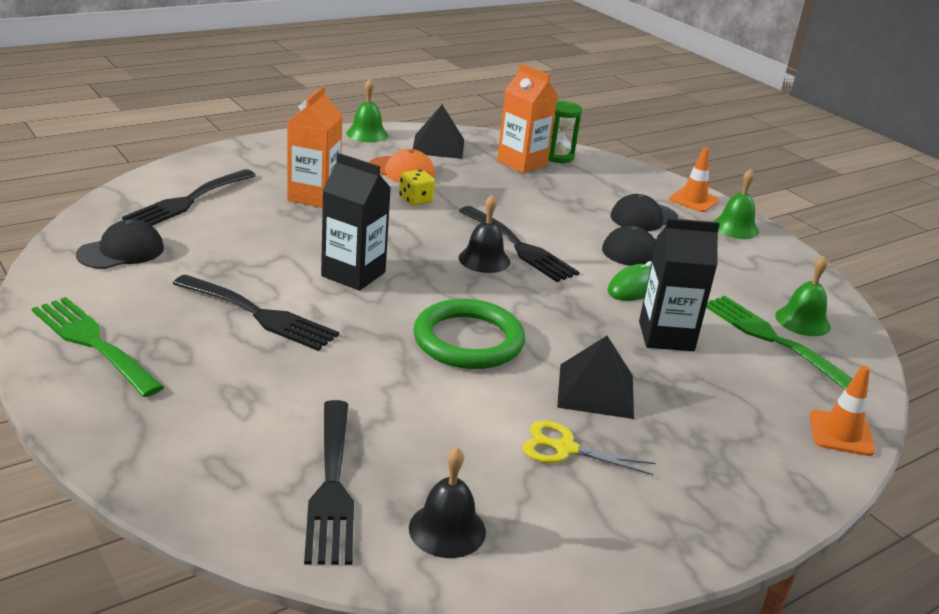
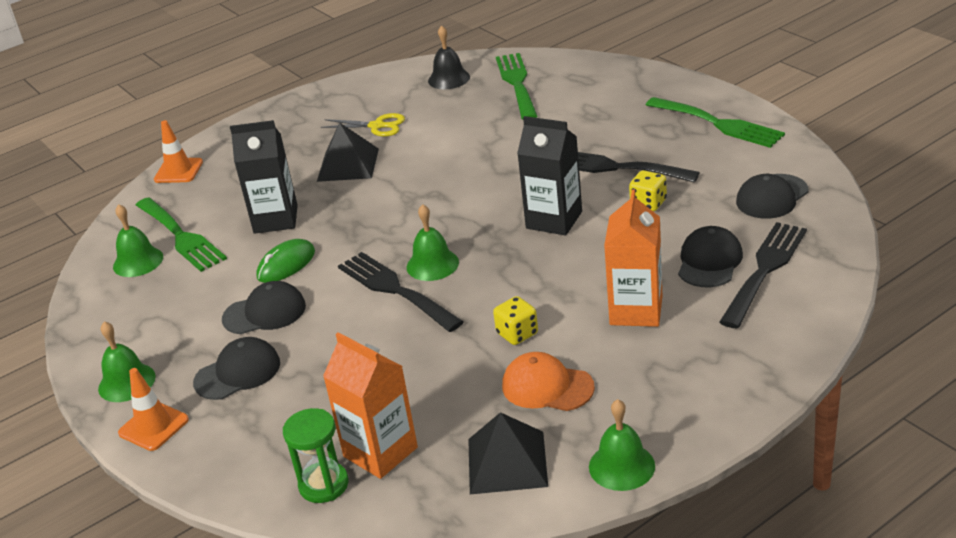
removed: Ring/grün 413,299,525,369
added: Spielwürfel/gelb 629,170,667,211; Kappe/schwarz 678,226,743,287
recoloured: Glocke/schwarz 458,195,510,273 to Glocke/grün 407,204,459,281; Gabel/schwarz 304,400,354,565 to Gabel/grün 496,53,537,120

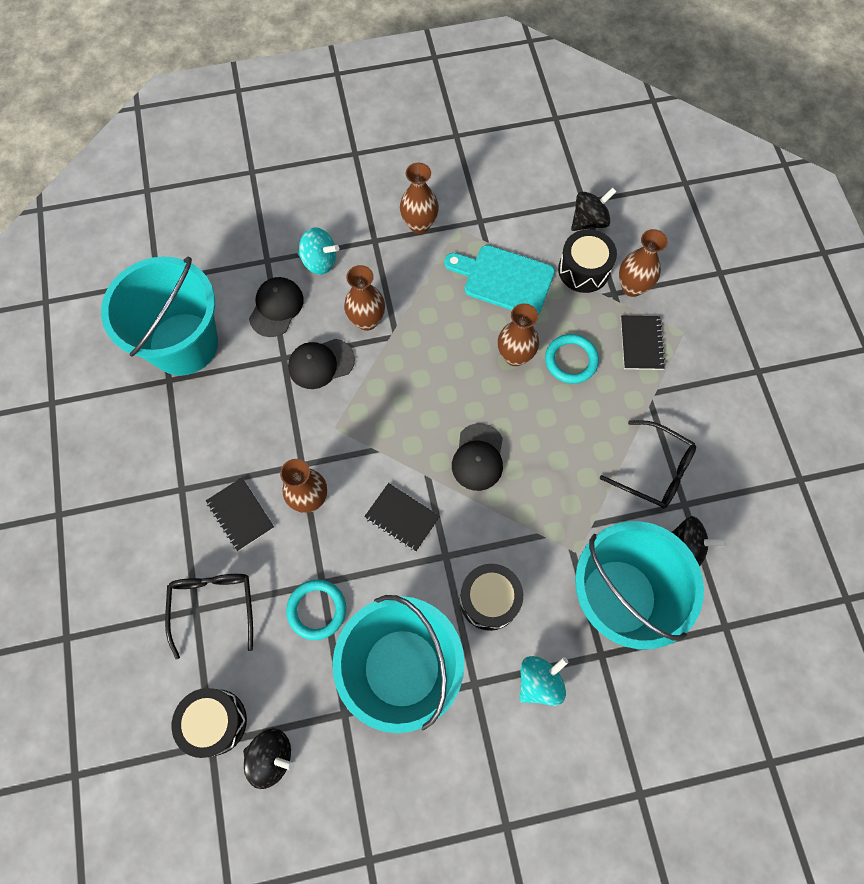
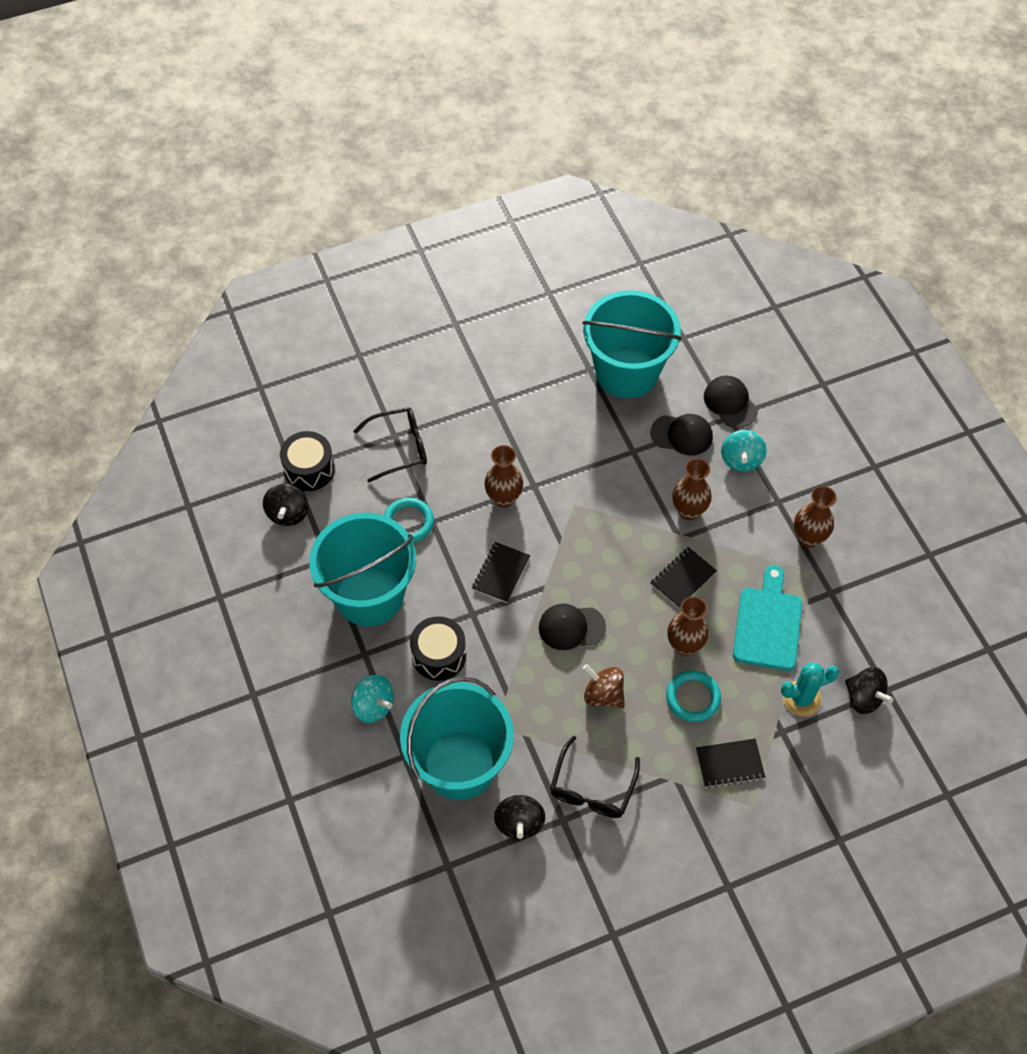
removed: Vase/braun 619,229,668,297
added: Kreisel/braun 582,664,625,708
moved: Notizbuch/schwarz 206,478,274,551 to 650,547,717,608; Kappe/schwarz 288,339,355,389 to 704,376,758,428
replaced: Trommel/schwarz 558,229,617,293 to Kaktus/türkis 781,663,839,717

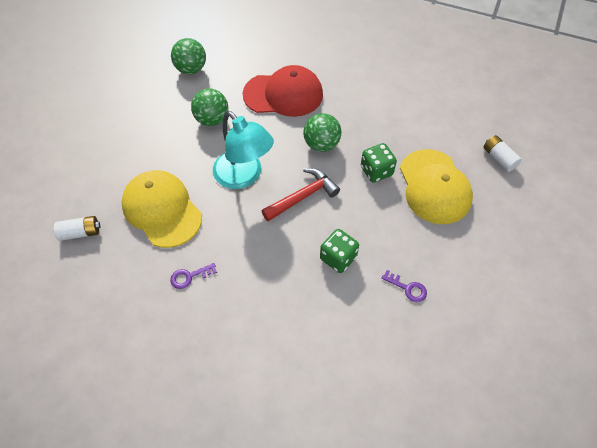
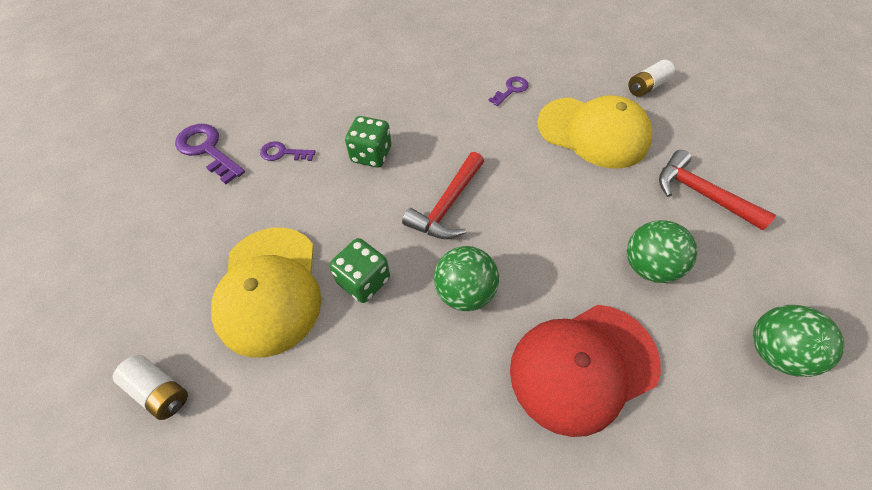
removed: Lampe/türkis 213,111,274,189
added: Schlüssel/lila 175,124,245,184; Hammer/rot 659,150,776,230
turned: Kappe/gelb 400,149,473,224 = 211,228,322,358 150 degrees counterclockwise

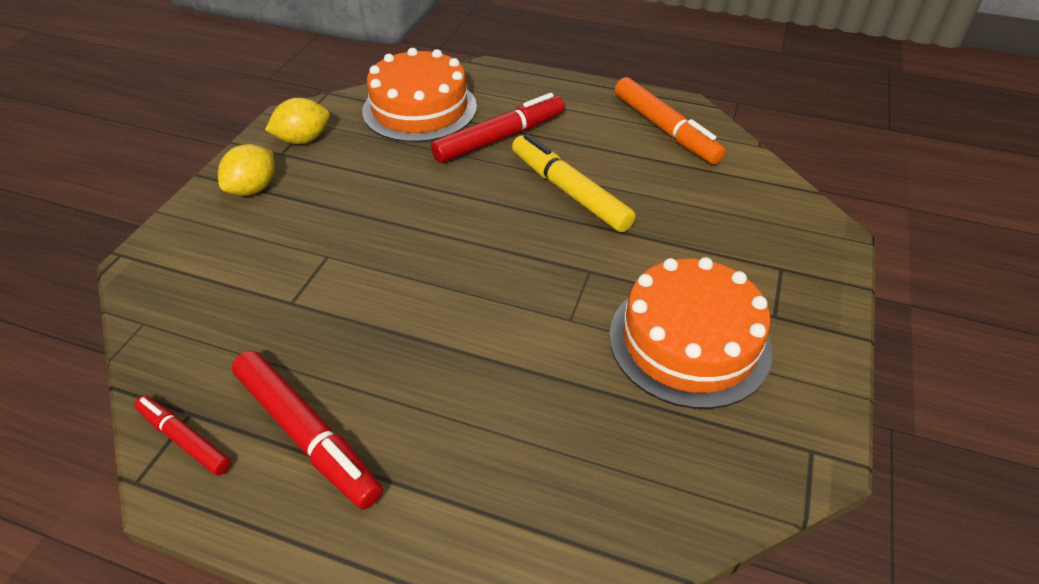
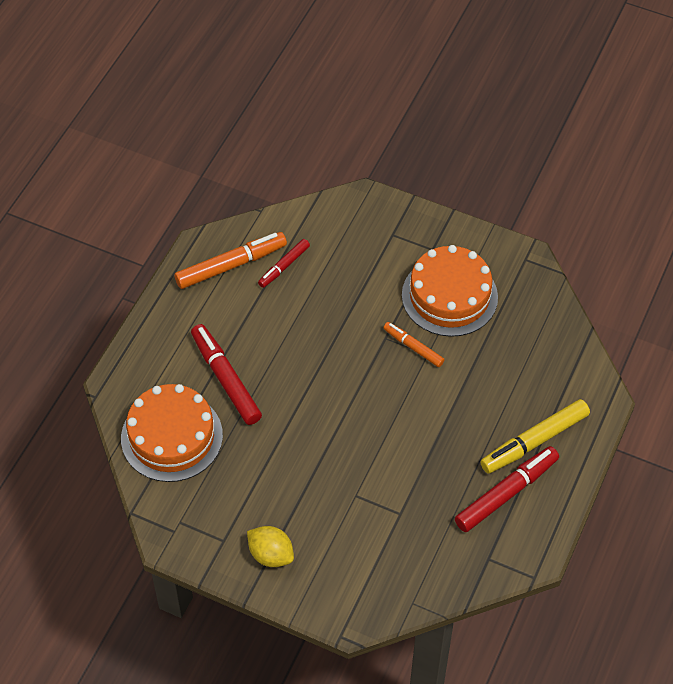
removed: Zitrone/gelb 265,98,330,144
added: Filzstift/orange 383,322,445,367
moved: Filzstift/rot 134,396,231,475 to 258,239,310,288; Filzstift/gelb 512,134,636,232 to 480,399,590,474

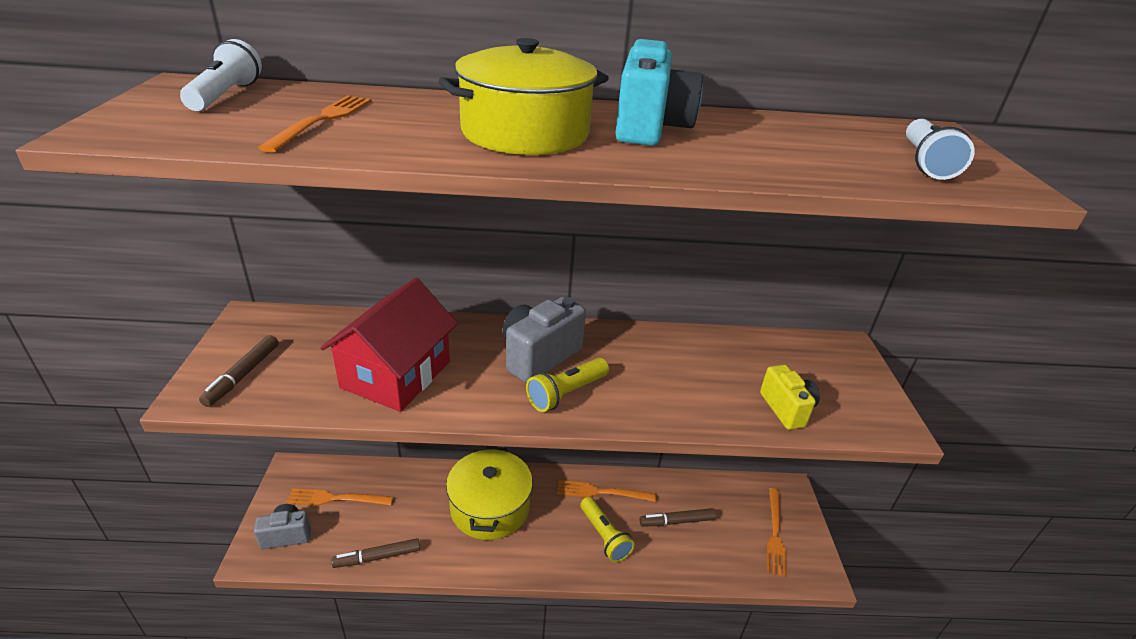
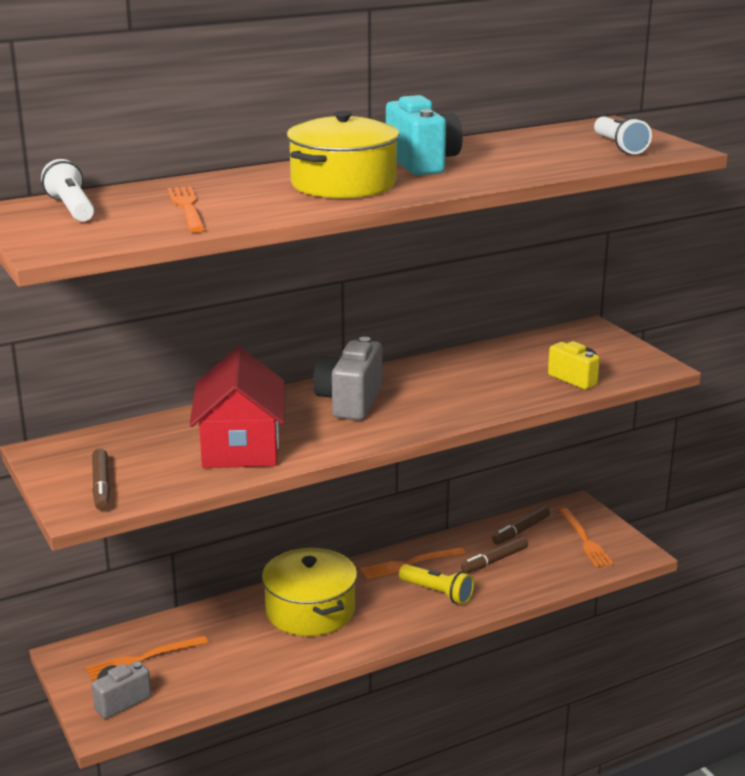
removed: Taschenlampe/gelb 526,358,609,412
moved: Filzstift/braun 331,538,420,568 to 492,506,550,545

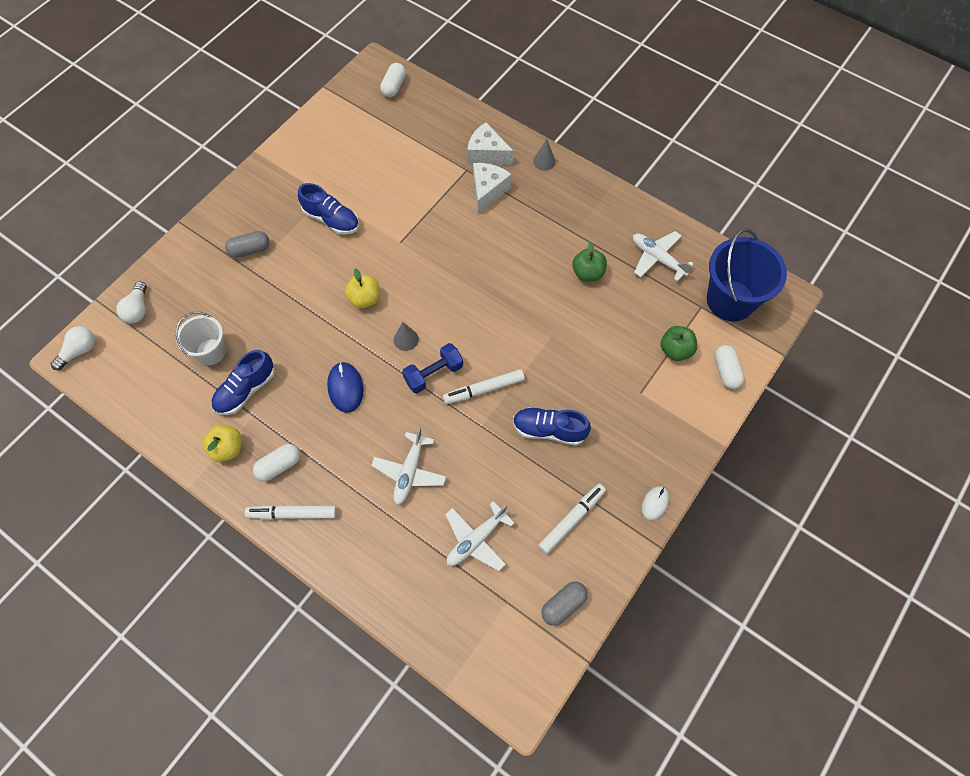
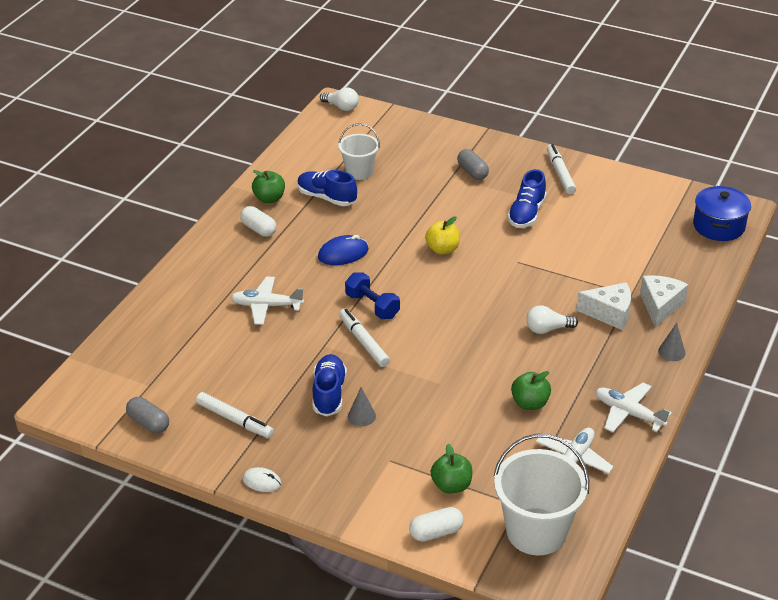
moved: Kegel/grau 394,322,419,351 to 348,387,376,427; Glühbirne/weiß 116,281,147,323 to 526,305,578,334; Filzstift/weiß 245,505,337,520 to 547,144,576,194; Flugzeug/weiß 445,501,514,571 to 595,382,672,432
replaced: Kapsel/weiß 380,63,406,97 to Kochtopf/blau 693,186,751,241
recoloured: Apfel/gelb 202,424,242,462 to Apfel/grün 252,170,285,203; Eimer/blau 707,228,787,322 to Eimer/weiß 494,434,589,556

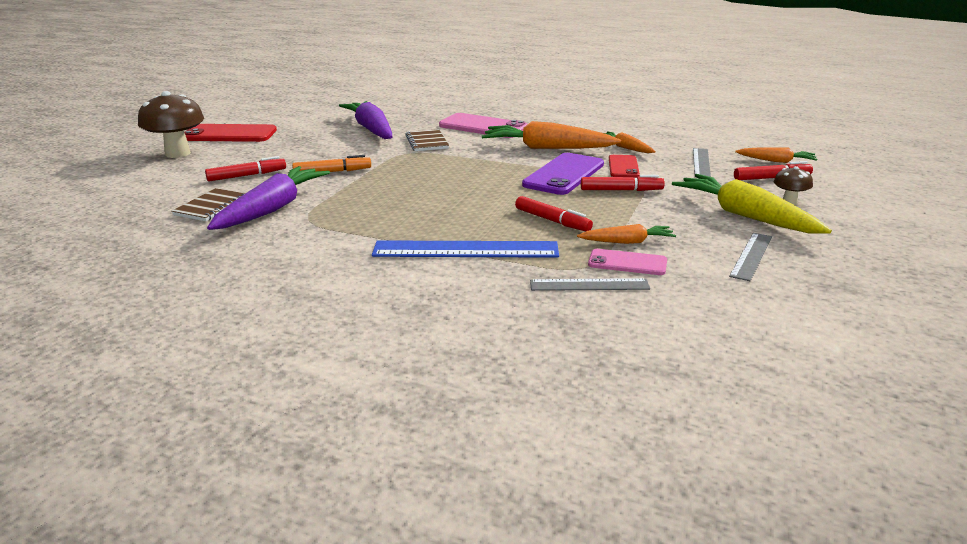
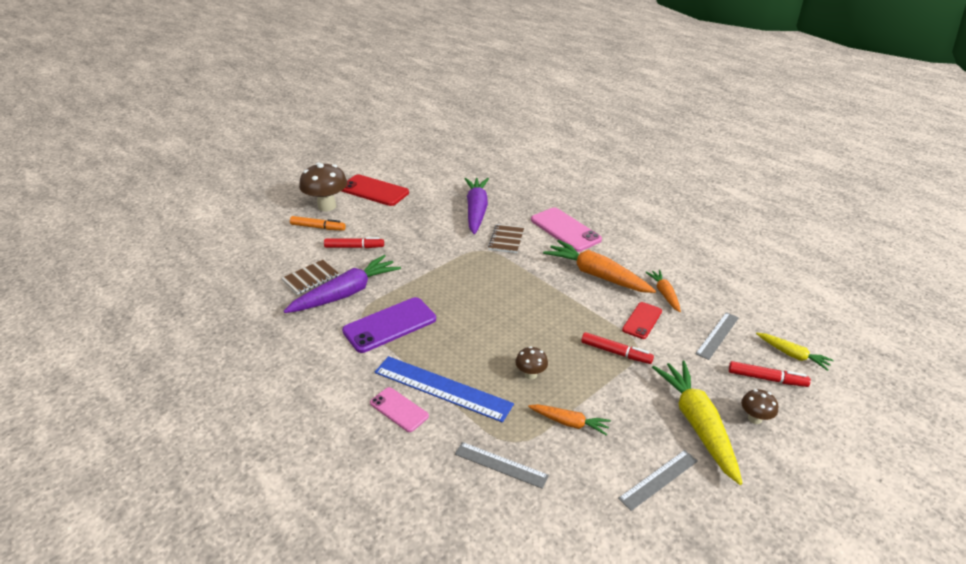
moved: Filzstift/orange 292,155,371,172 to 290,216,346,231; Handy/lila 522,153,604,195 to 342,297,436,353; Handy/rosa 588,249,667,275 to 370,387,429,432
replaced: Filzstift/rot 515,196,593,232 to Pilz/braun 515,346,548,380
recoloured: Karotte/orange 735,147,818,163 to Karotte/gelb 756,333,834,371

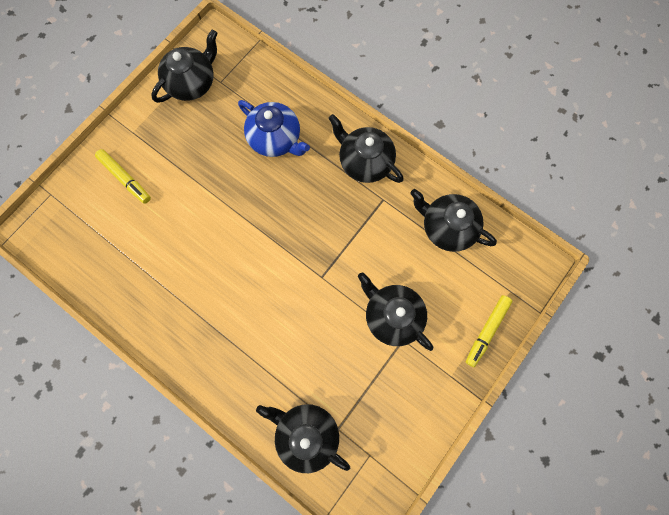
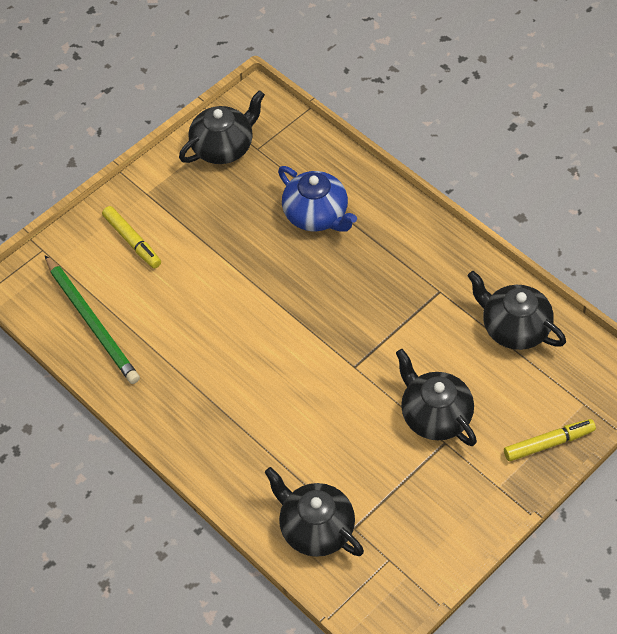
removed: Teekanne/schwarz 328,114,404,183
added: Bleistift/grün 45,255,140,384
turned: Filzstift/gelb 466,295,512,367 = 504,419,596,461 150 degrees counterclockwise

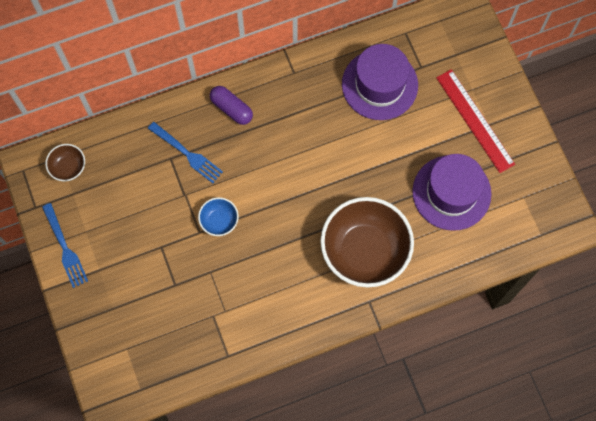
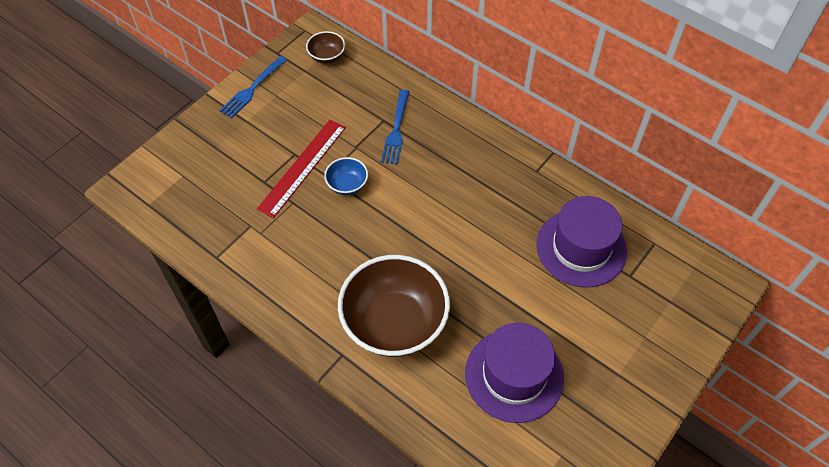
removed: Kapsel/lila 210,86,253,125
moved: Lineal/rot 436,69,515,173 to 257,120,346,218

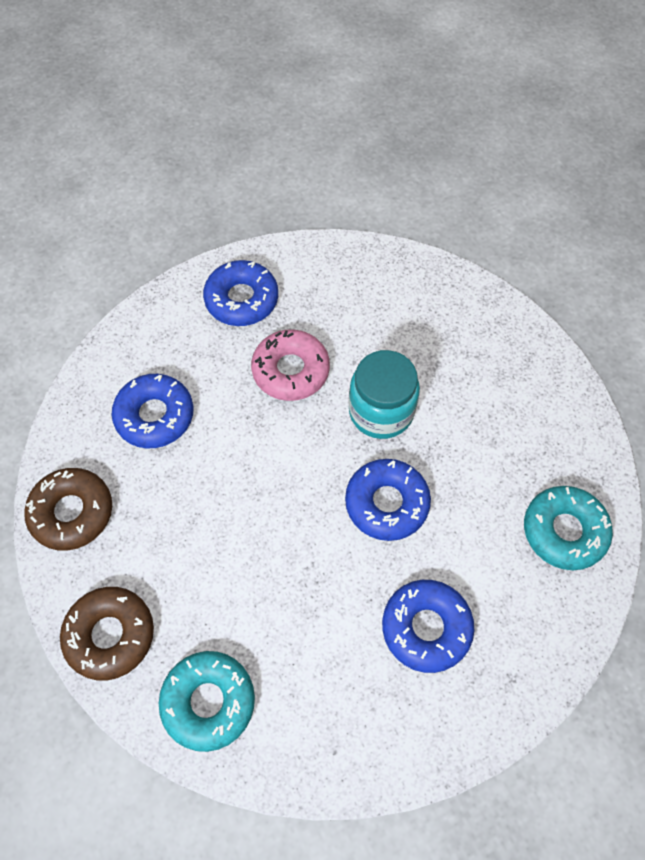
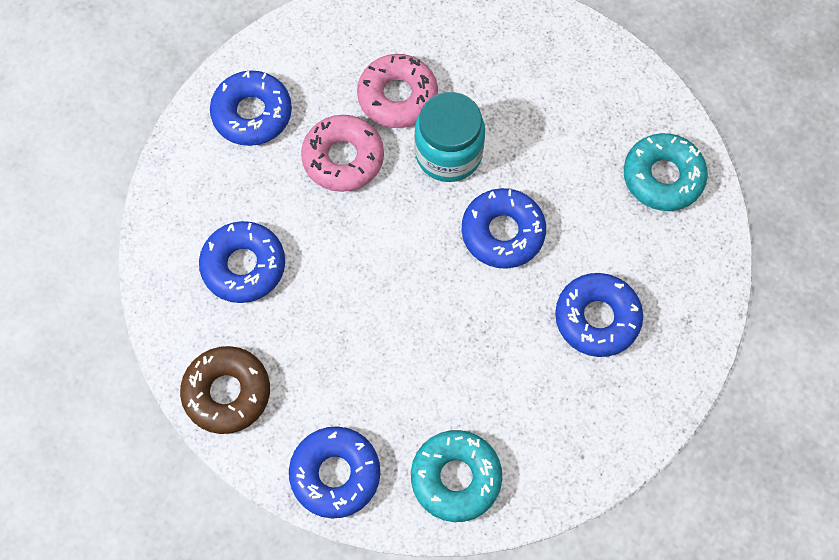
added: Donut/rosa 357,54,438,128
recoloured: Donut/braun 60,587,154,681 to Donut/blau 289,426,380,518

